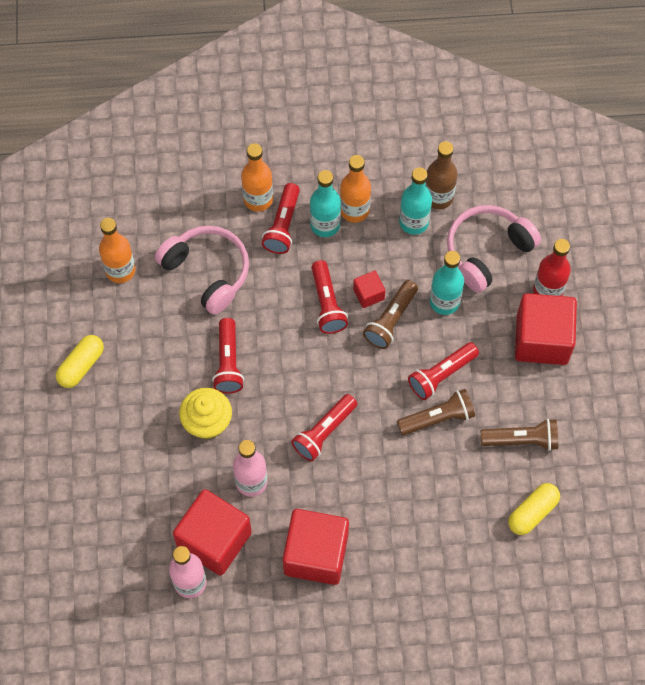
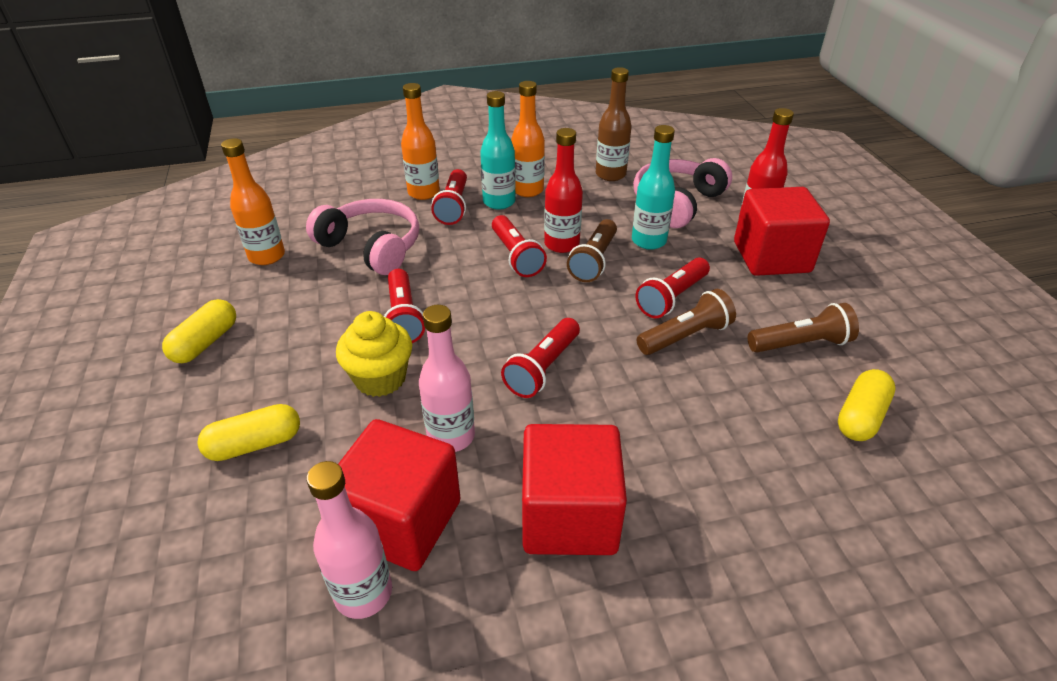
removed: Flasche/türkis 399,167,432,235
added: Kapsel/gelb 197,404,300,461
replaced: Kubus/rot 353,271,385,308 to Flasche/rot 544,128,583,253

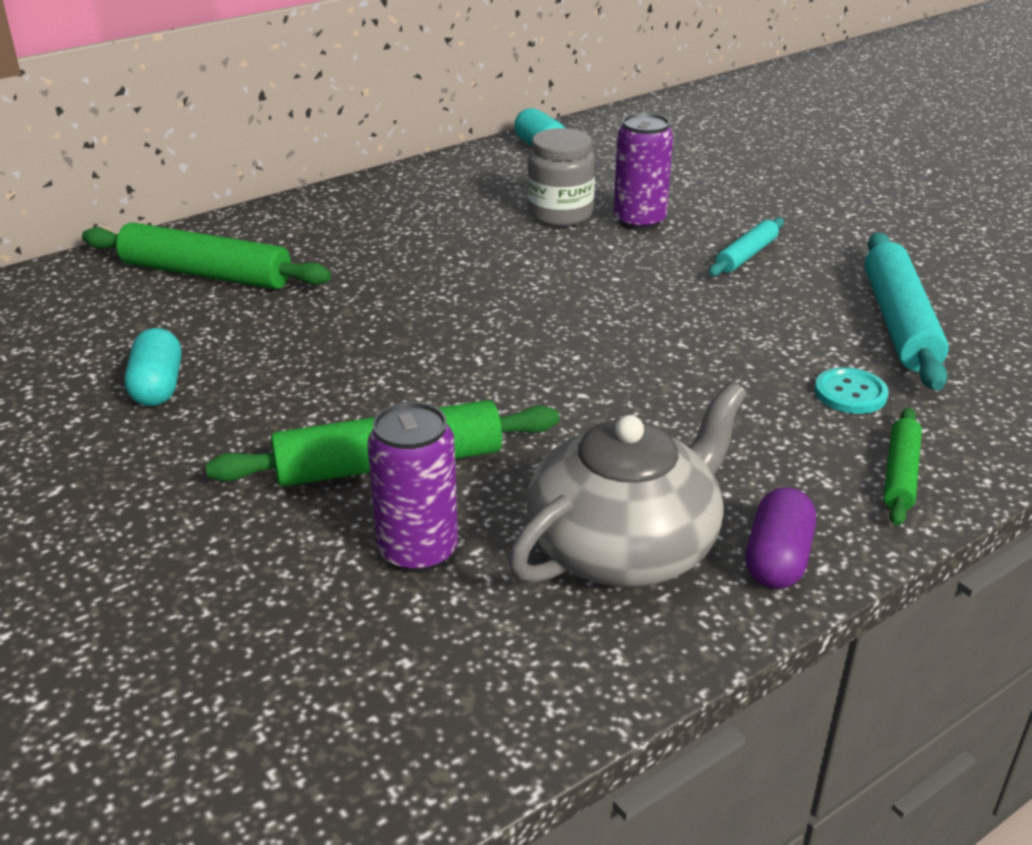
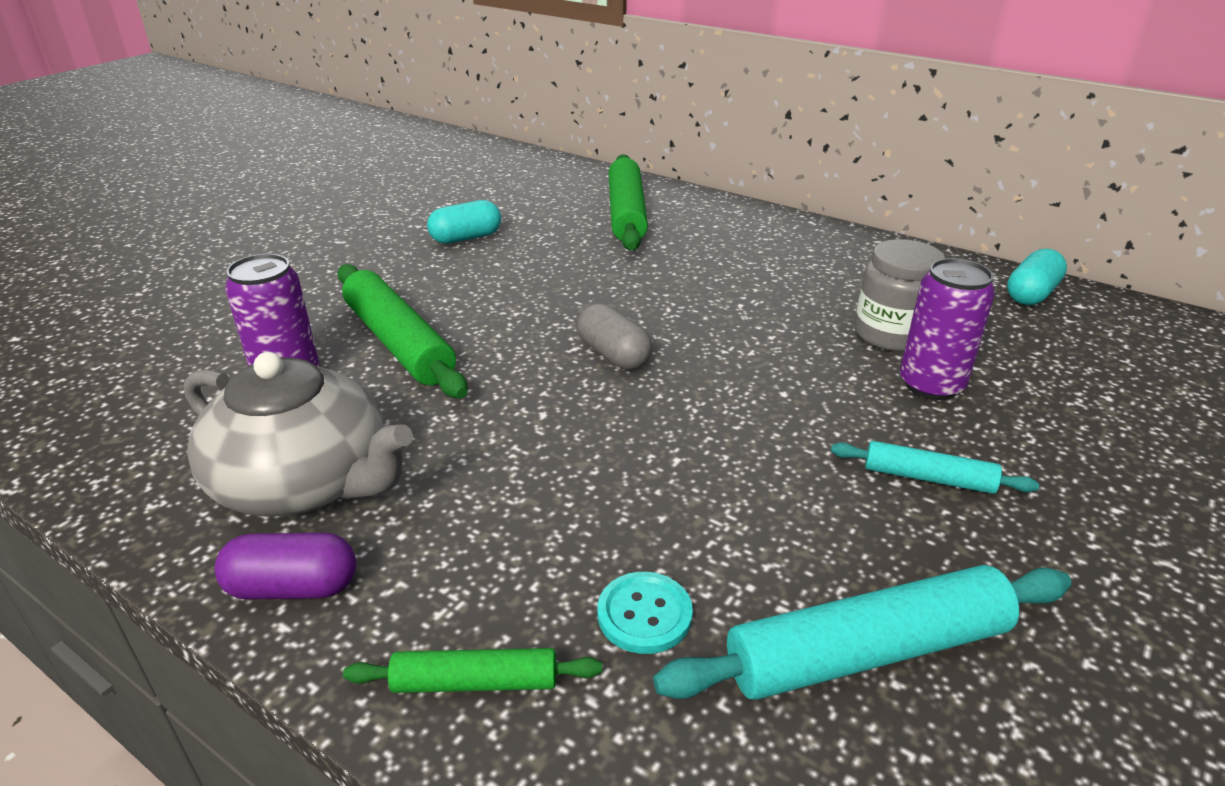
added: Kapsel/grau 577,303,653,370

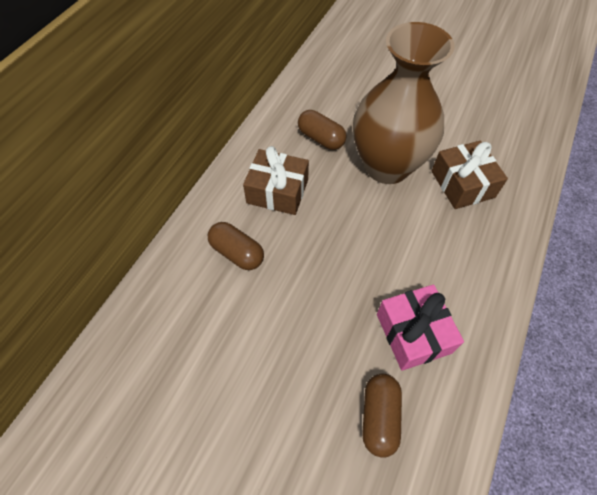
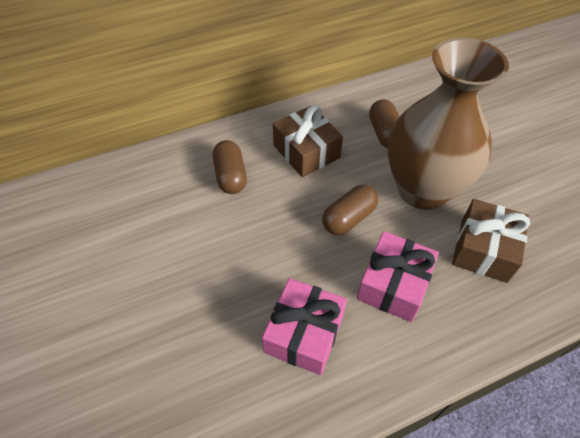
added: Geschenk/rosa 357,231,439,322
moved: Kapsel/braun 362,374,402,457 to 322,185,378,235

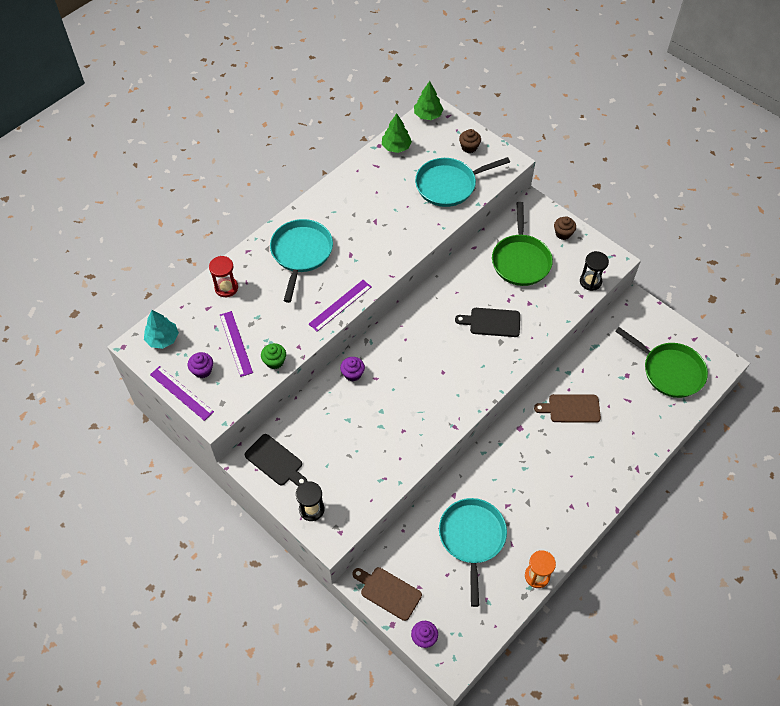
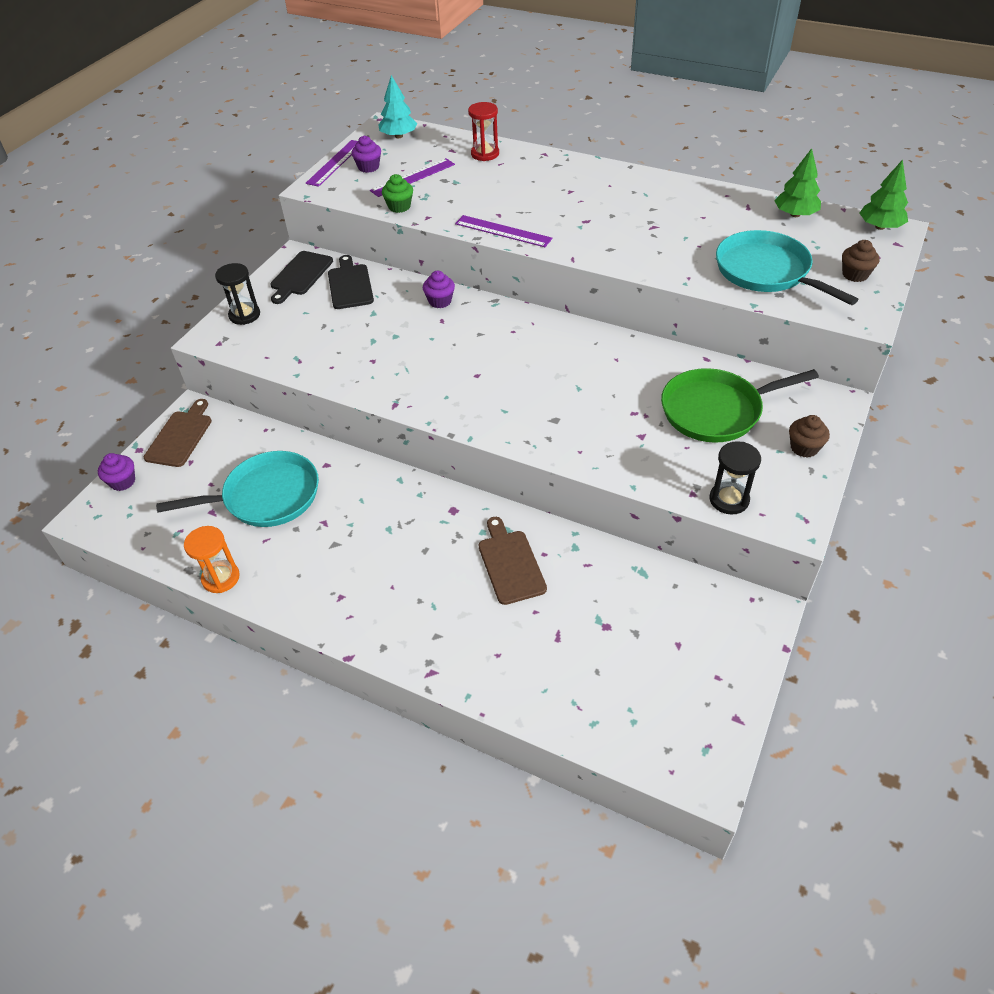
removed: Pfanne/türkis 270,219,333,303; Pfanne/grün 615,327,708,398
moved: Schneidebrett/schwarz 455,308,520,337 to 328,255,374,309

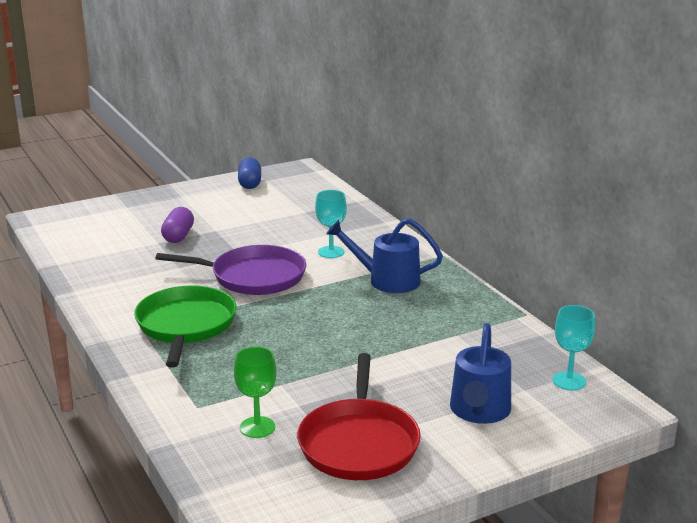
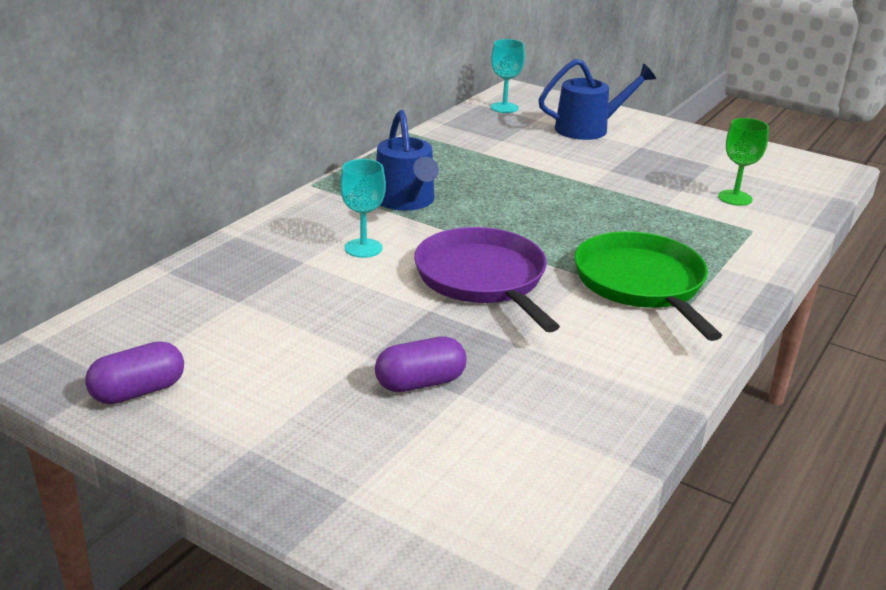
removed: Pfanne/rot 297,353,421,480
recoloured: Kapsel/blau 238,157,261,189 to Kapsel/lila 85,341,184,404
turned: Pfanne/grün 134,285,237,368 = 574,231,722,341 105 degrees clockwise

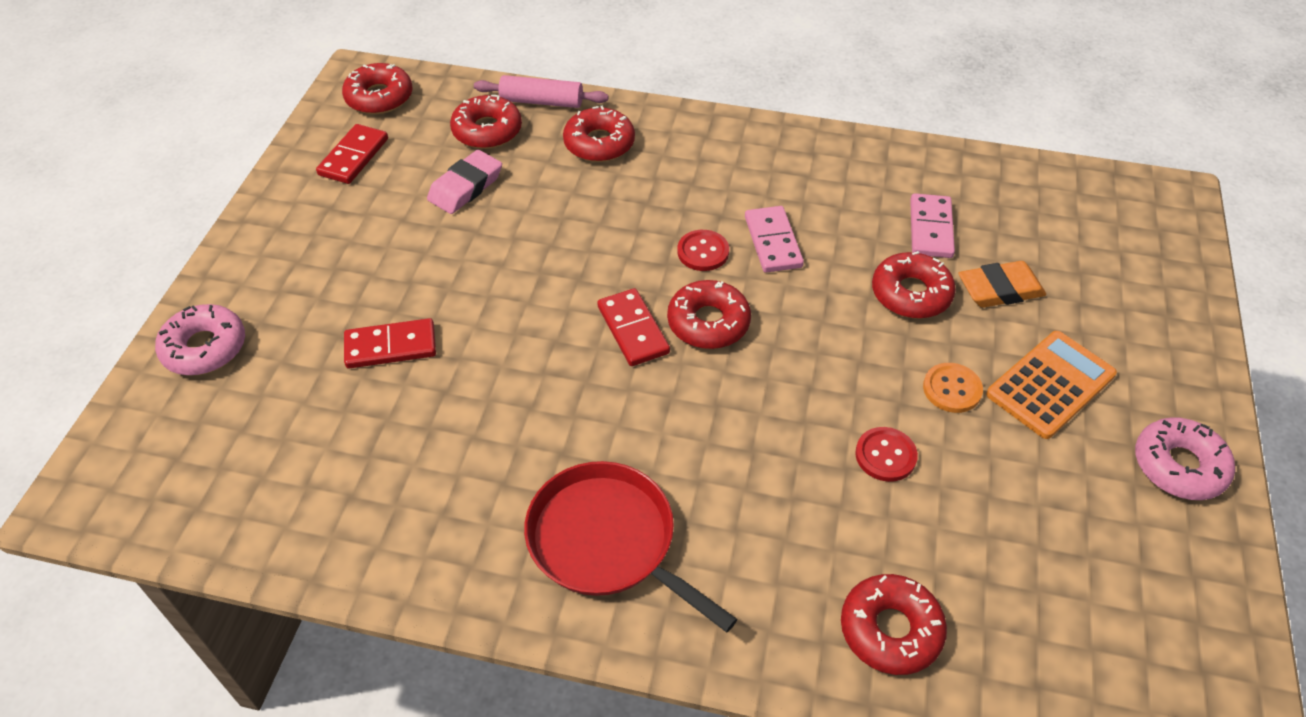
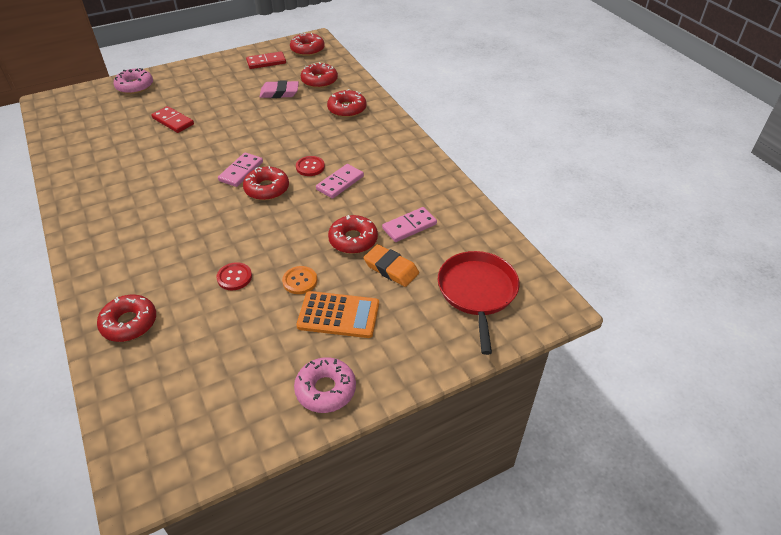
removed: Nudelholz/rosa 474,75,609,108
moved: Pfanne/rot 524,461,738,632 to 438,251,520,355
recoloured: Dominostein/rot 597,288,670,366 to Dominostein/rosa 218,152,263,187

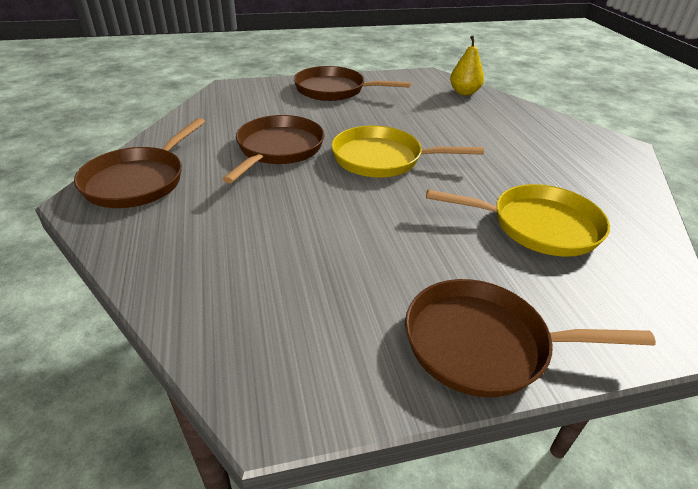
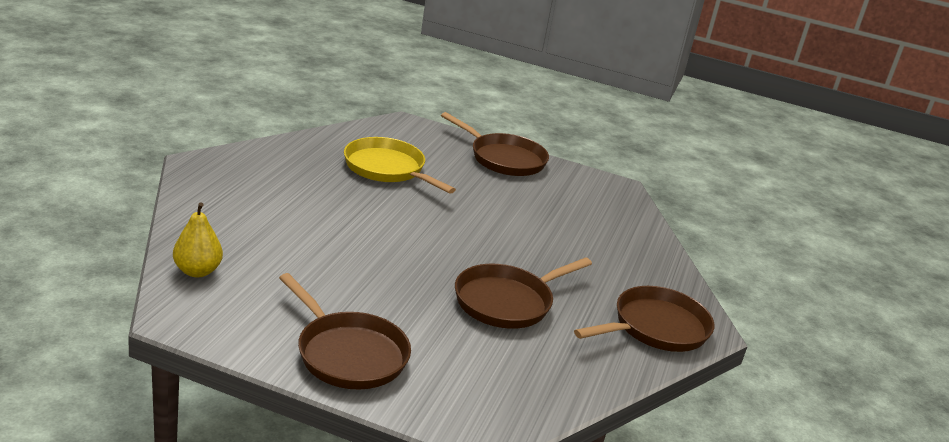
removed: Pfanne/gelb 331,126,484,178

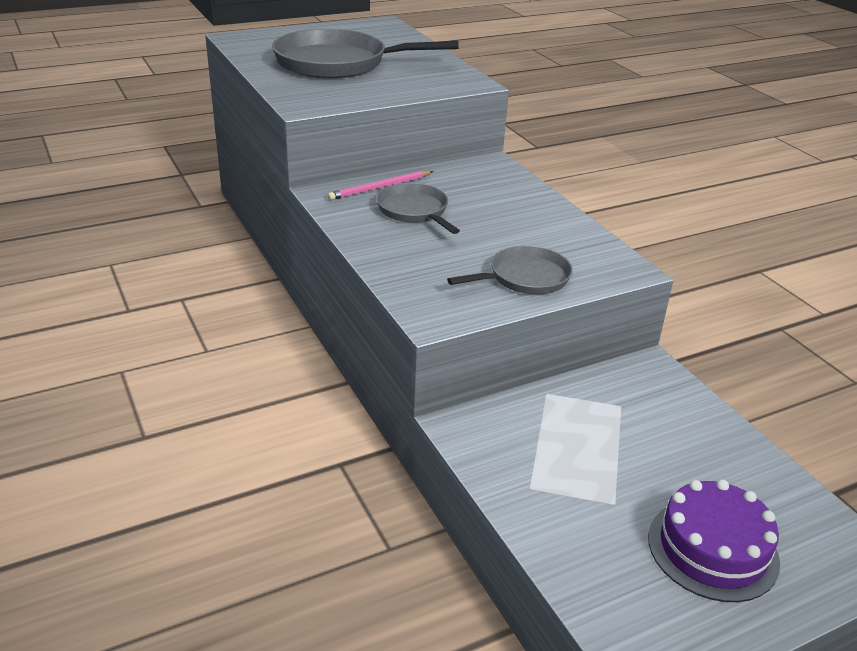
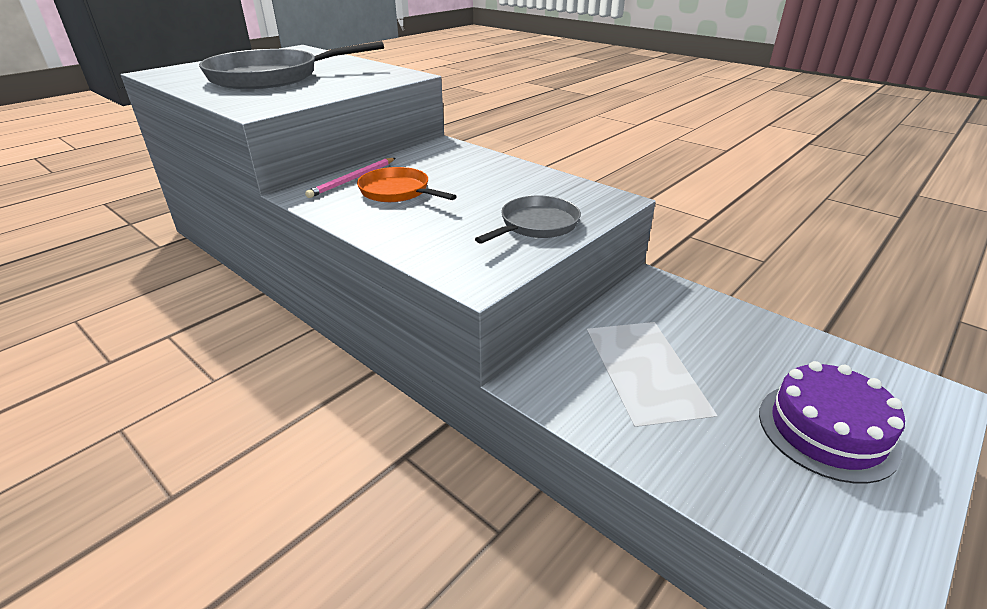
recoloured: Pfanne/grau 376,183,460,234 to Pfanne/orange 357,167,457,202

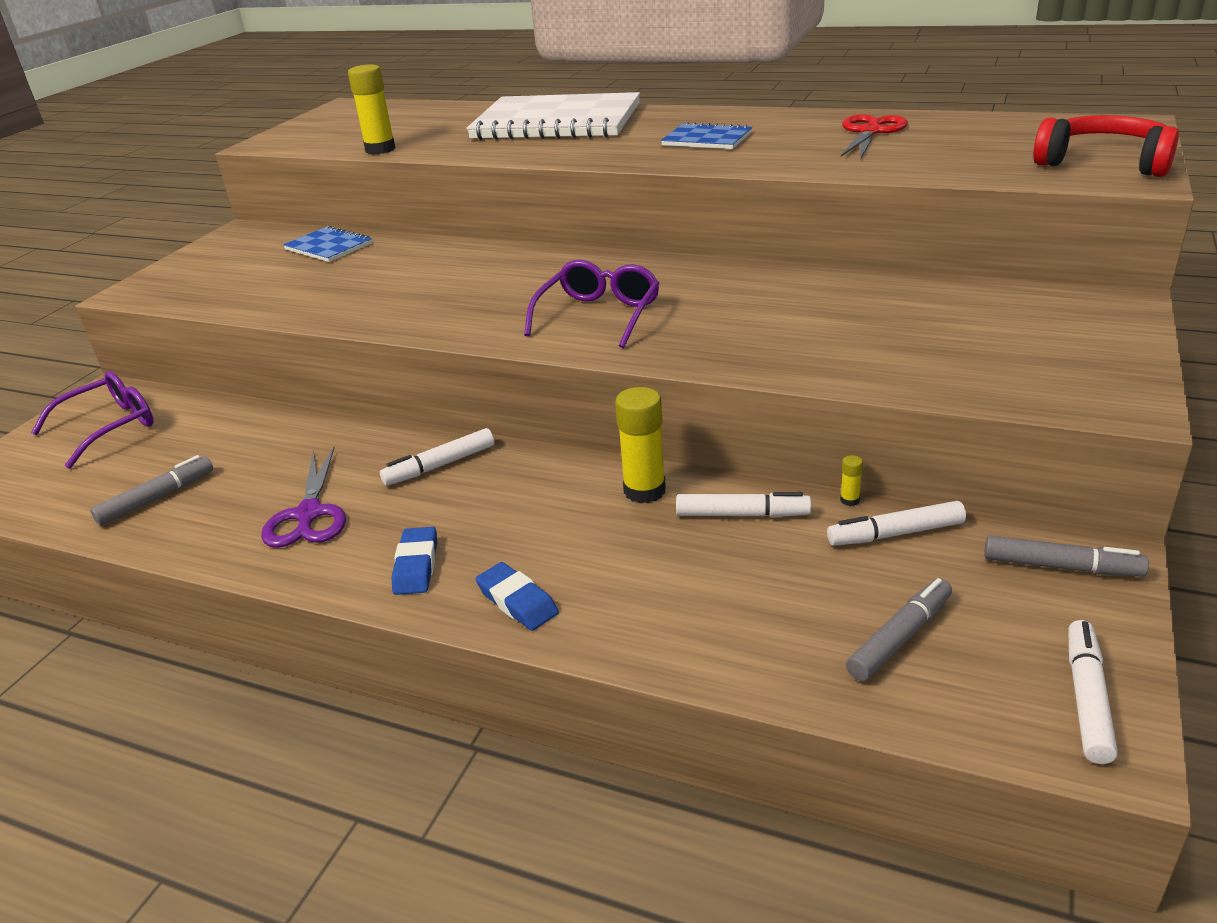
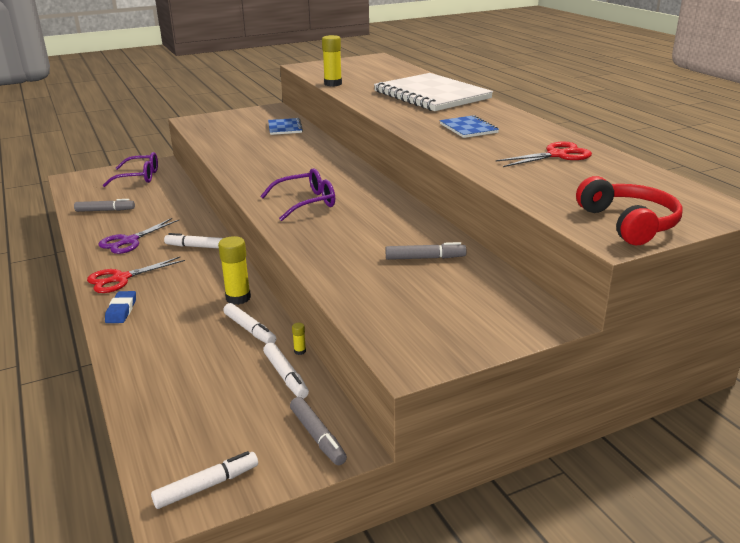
moved: Filzstift/grau 846,578,952,681 to 386,242,467,260
replaced: Radiergummi/blau 391,527,437,595 to Schere/rot 87,257,185,293
turned: Filzstift/weiß 827,501,966,546 = 263,342,309,399 150 degrees counterclockwise

